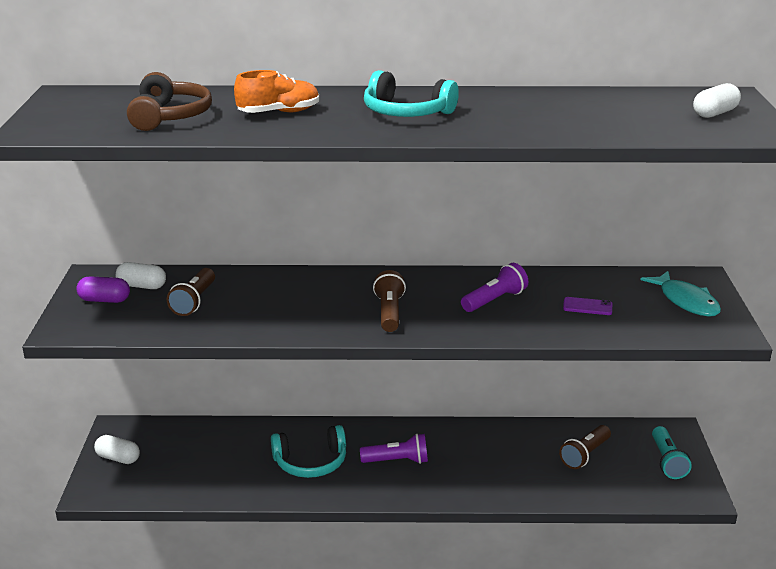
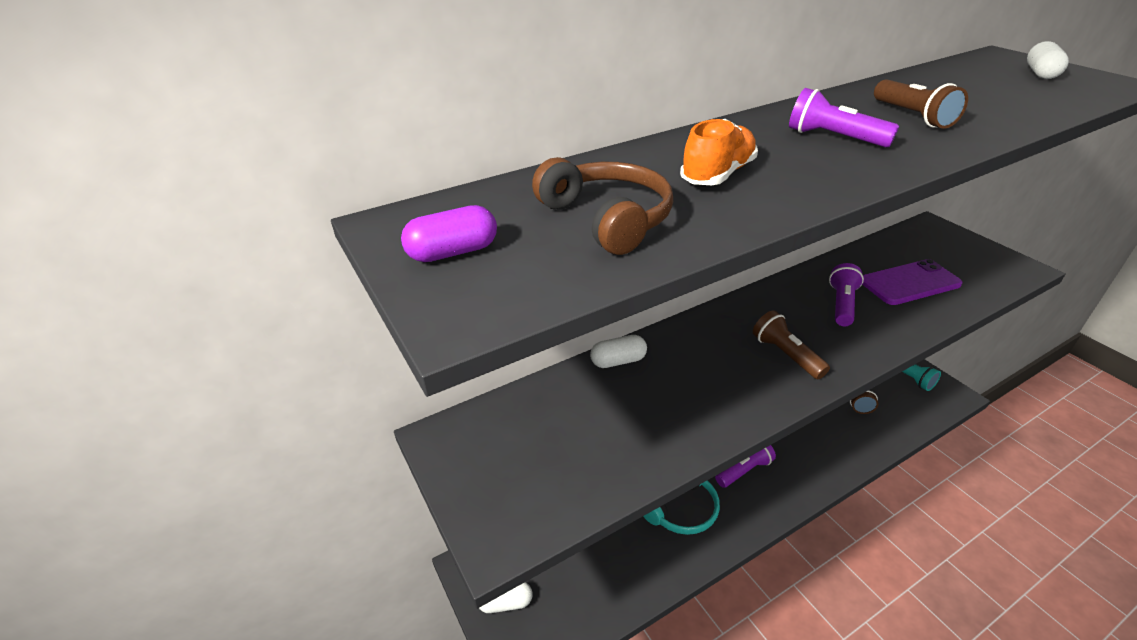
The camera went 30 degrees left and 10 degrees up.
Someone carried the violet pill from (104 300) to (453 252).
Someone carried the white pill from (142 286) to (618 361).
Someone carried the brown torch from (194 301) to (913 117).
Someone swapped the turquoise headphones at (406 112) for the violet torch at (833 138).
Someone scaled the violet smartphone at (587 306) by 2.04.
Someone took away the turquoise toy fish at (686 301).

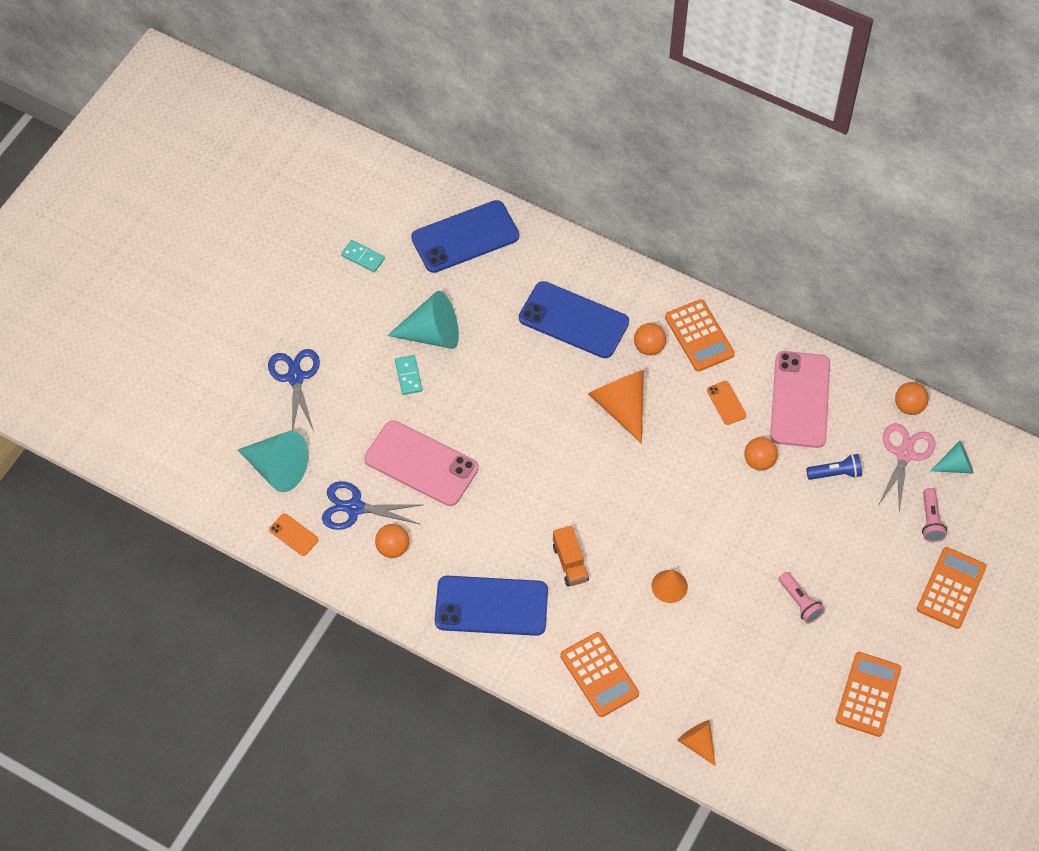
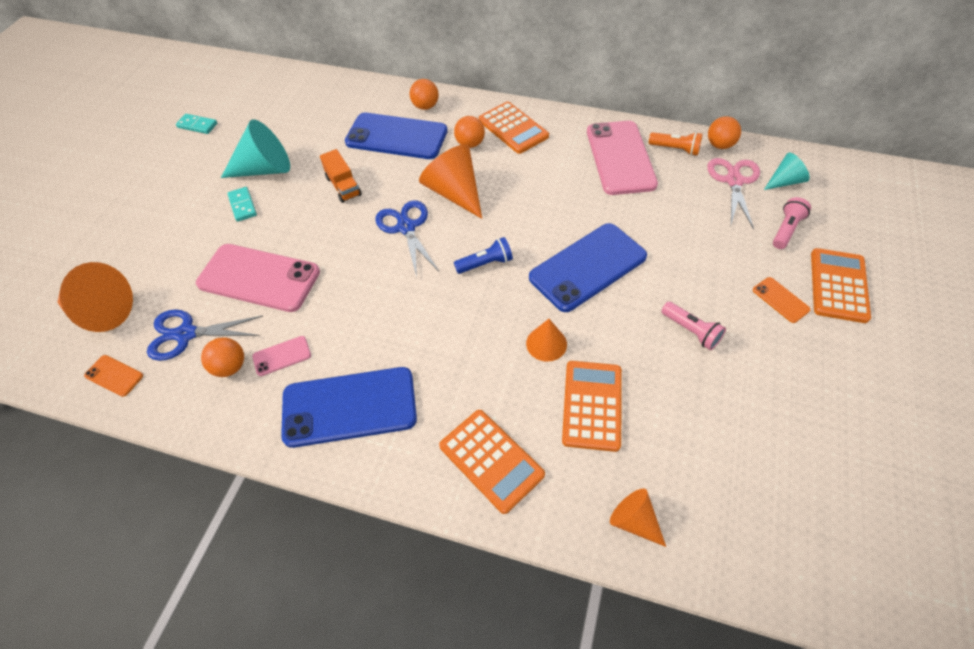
The camera went 10 degrees left and 5 degrees down.
Someone repainted the turquoise cone at (277 468), which became the bright orange cone at (101 312).
Someone carried the royal blue pair of scissors from (295 377) to (406 227).
Someone carried the royal blue smartphone from (465 237) to (587 267).
Someone carried the bright orange toy truck from (570 563) to (343 186).
Someone carried the bright orange smartphone from (726 403) to (780 300).
Someone carried the bright orange ball from (759 461) to (425 106).
Someone carried the royal blue torch from (835 473) to (485 263).
Someone carried the bright orange pocket calculator from (868 694) to (592 405).
Someone rotated the rosy torch at (930 520) by 135 degrees counterclockwise.
Someone put down the rosy smartphone at (282 356).
Someone put down the bright orange torch at (675 149).

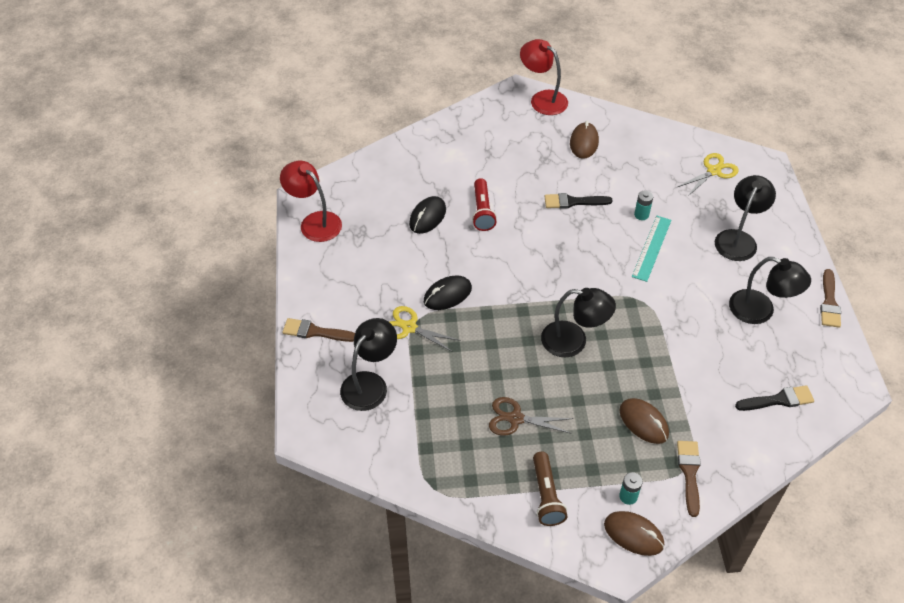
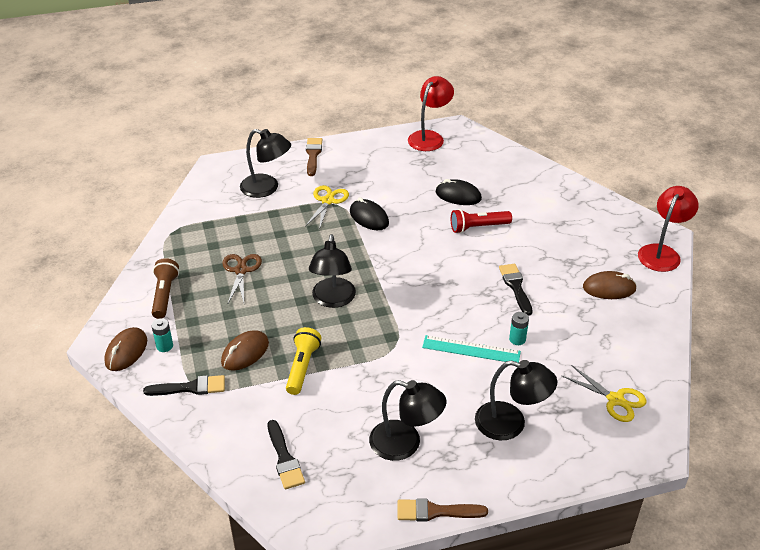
The camera went 80 degrees right and 10 degrees down.
Someone rotated the brown torch at (546 495) by 105 degrees clockwise.
Someone repainted the brown paint brush at (689 473), which became the jet-black paint brush at (190 388).
Someone rotated the jet-black lamp at (760 311) by 90 degrees counterclockwise.
Someone put down the bright yellow torch at (302 367).

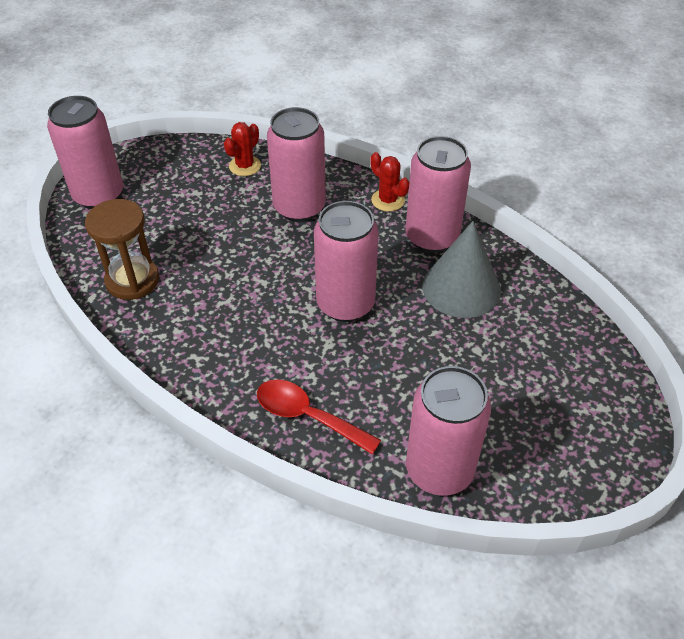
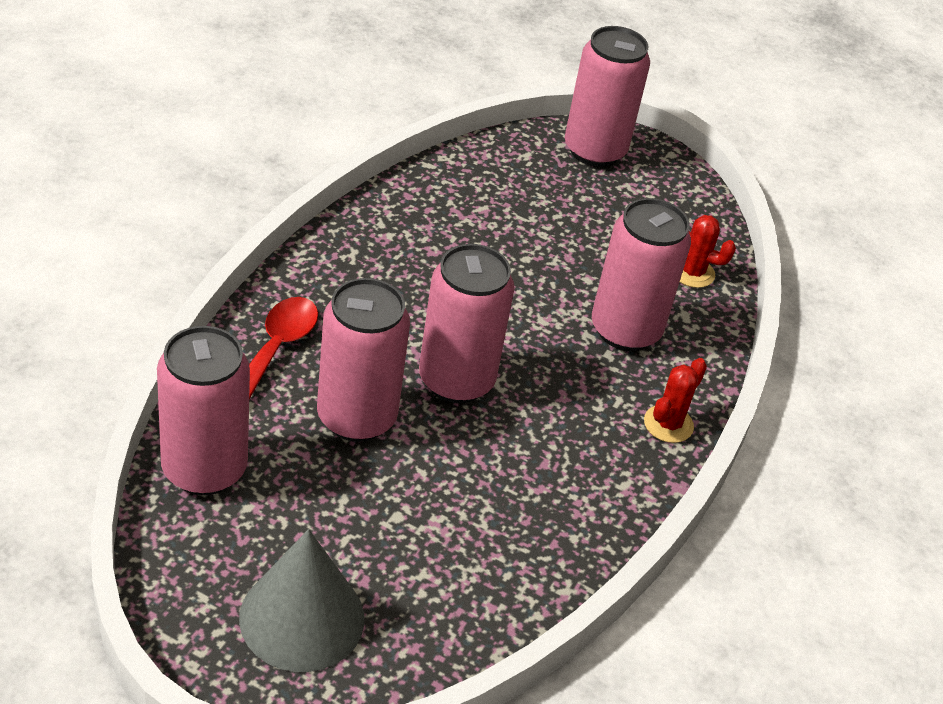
The camera went 75 degrees right and 5 degrees down.
Someone took away the brown hourglass at (132 280).
Someone carried the rosy can from (432 237) to (356 417).
Someone carried the gray cone from (461 288) to (302 618).

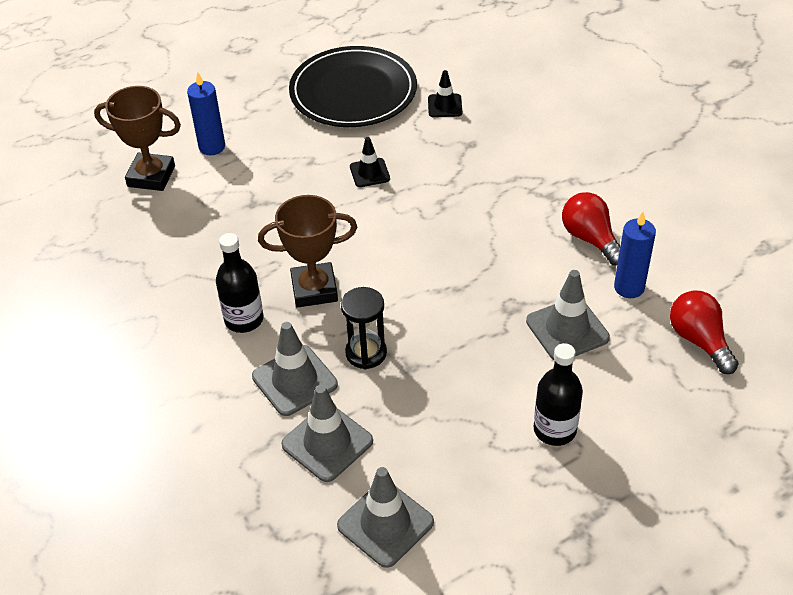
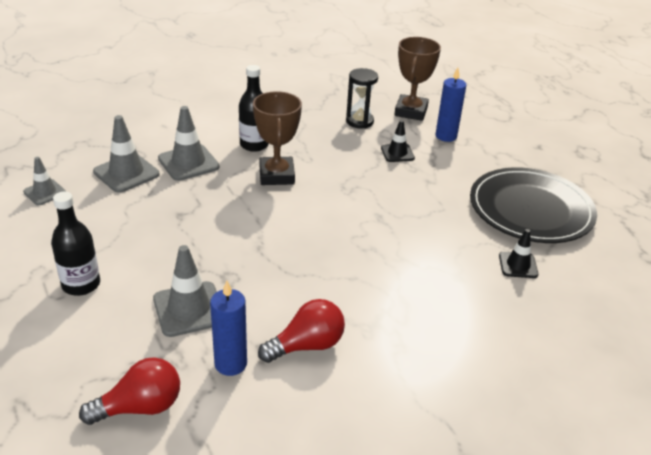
The camera went 90 degrees right and 10 degrees down.
Someone scaled the gray road cone at (385 524) by 0.62.
Someone carried the jet-black hourglass from (366 353) to (359 121).
Someone carried the jet-black road cone from (369 173) to (397 153).

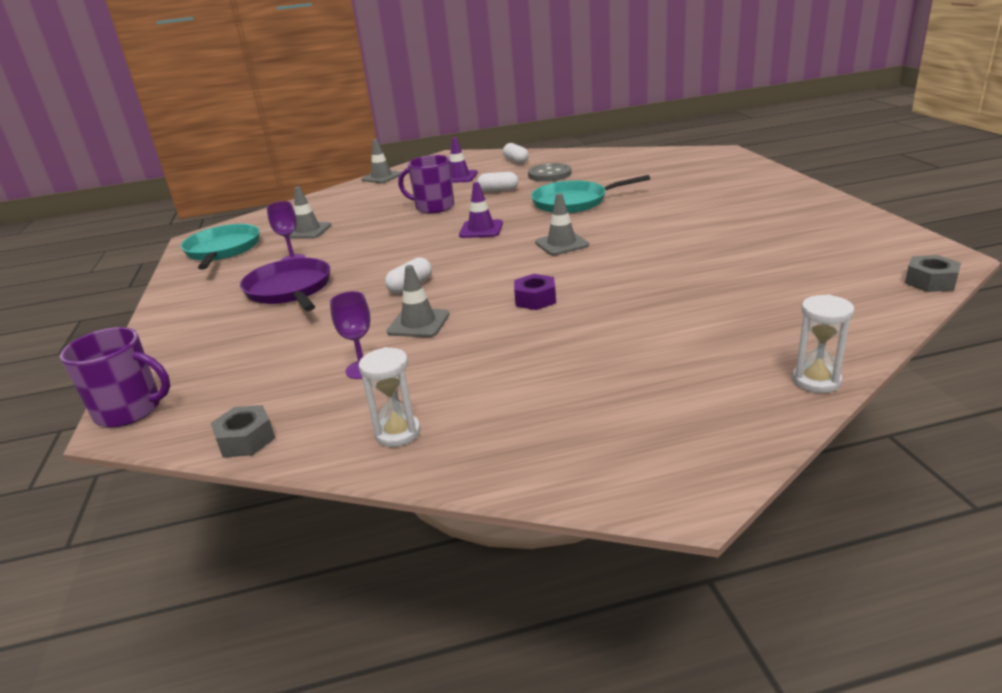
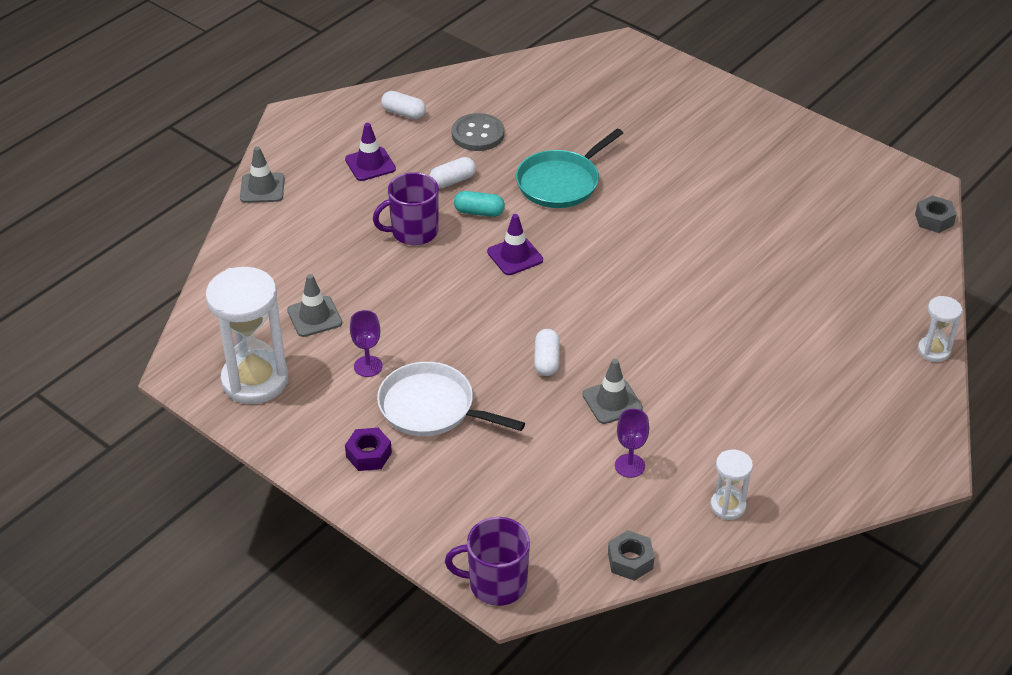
The camera went 40 degrees left and 15 degrees up.
Someone rotated the violet mug at (130 410) by 150 degrees counterclockwise.
Someone swapped the turquoise frying pan at (223 250) for the white hourglass at (255 380).
Someone repainted the violet frying pan at (290 290), which became the white frying pan at (431 407).
Someone carried the violet hexagon nut from (535 299) to (368 455).
Someone took away the gray road cone at (561 244).
Someone put down the turquoise pill at (479 212).

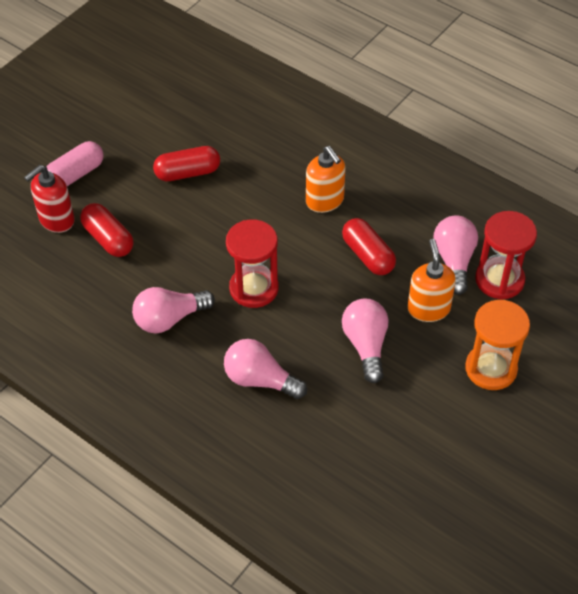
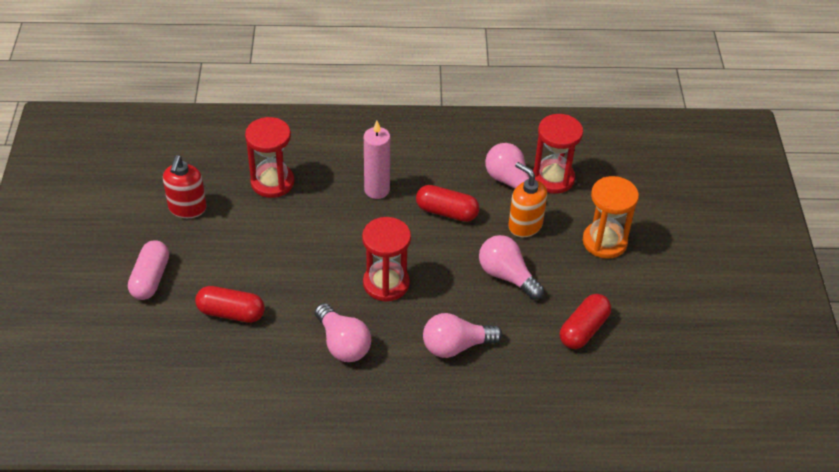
The camera went 40 degrees left and 5 degrees down.
Someone carried the red soap pump from (56 220) to (187 208).
Someone rotated the rosy bulb at (169 319) by 60 degrees counterclockwise.
Someone carried the red pill from (187 173) to (583 329).
Someone swapped the bright orange soap pump at (325 201) for the rosy pillar candle at (377 190).
Someone put down the red hourglass at (272 182).

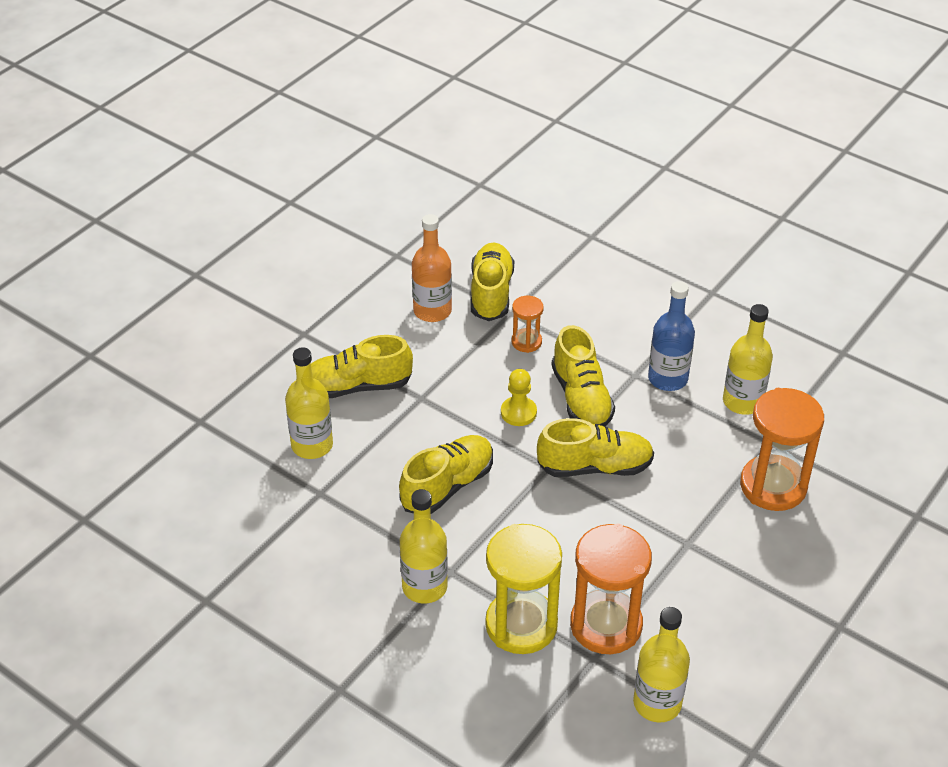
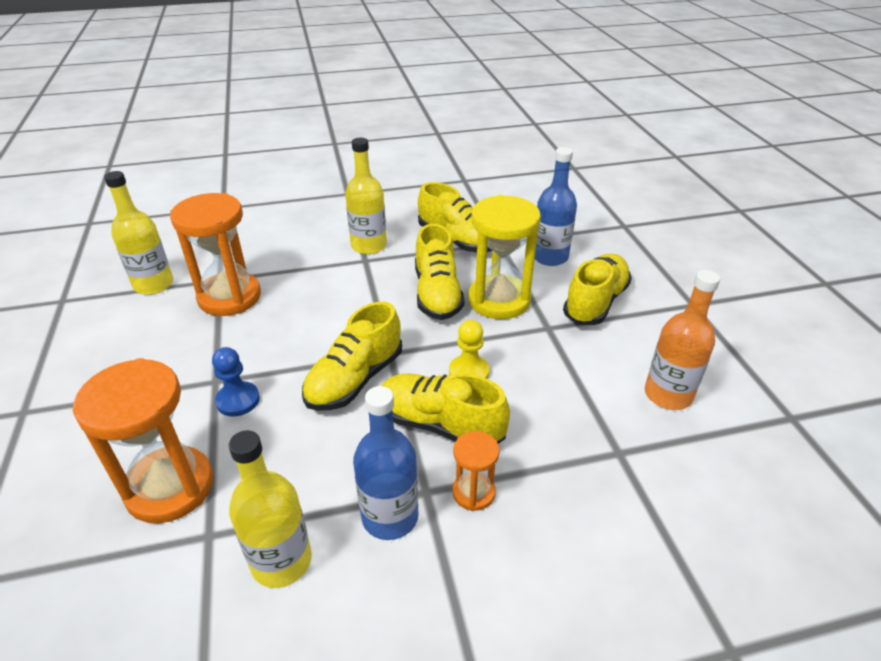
The camera went 130 degrees right and 5 degrees down.
Someone repainted the bright yellow drink bottle at (312 445), which became the royal blue drink bottle at (550 257).
Someone carried the bright yellow shoe from (491 293) to (457 240).
Someone carried the bright yellow hourglass from (521 625) to (499 300).
Someone carried the bright orange hourglass from (526 342) to (473 492).
Someone put down the royal blue chess pawn at (238 400).

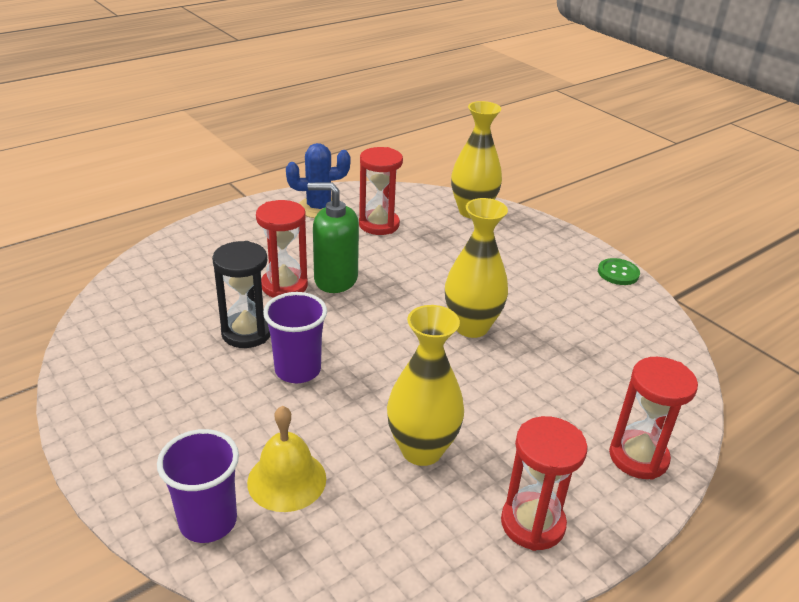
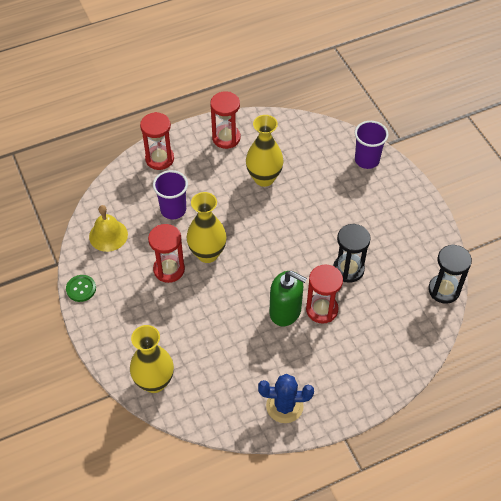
The camera went 165 degrees left and 20 degrees up.
Someone carried the bright yellow school bell from (287 480) to (108 235).
Someone carried the violet cup from (298 370) to (173 210).
Someone carried the red hourglass from (379 225) to (169 269).
Someone put down the jet-black hourglass at (444 290).

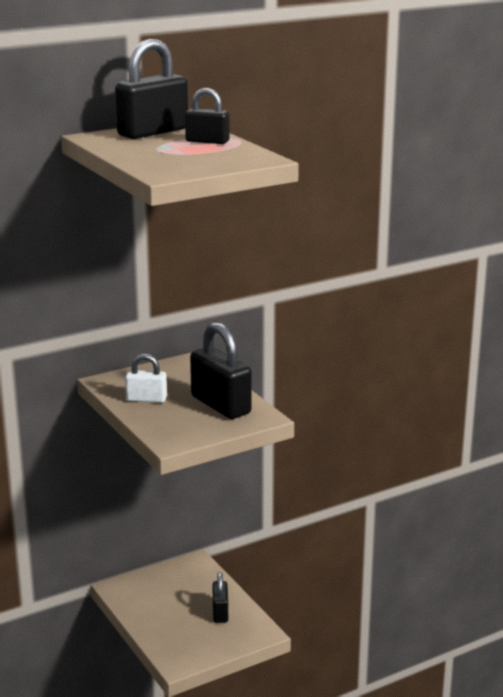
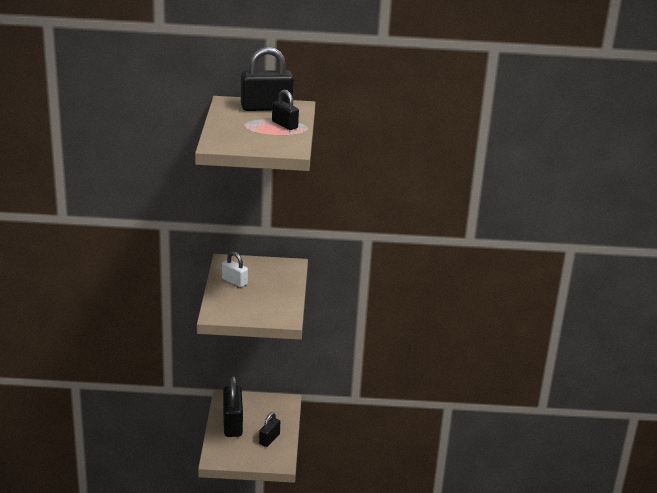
The camera went 30 degrees right and 5 degrees up.
Someone carried the jet-black padlock from (220 405) to (232 424).

